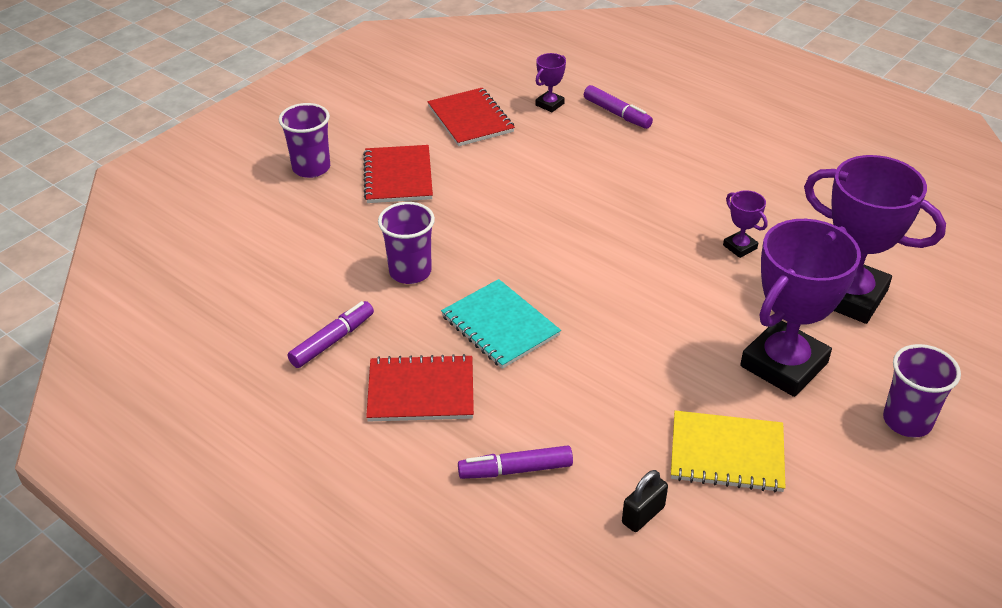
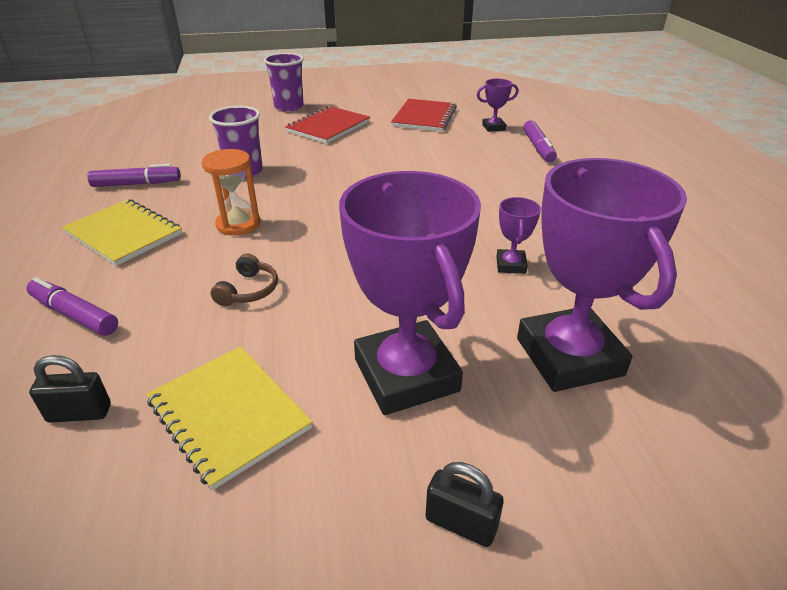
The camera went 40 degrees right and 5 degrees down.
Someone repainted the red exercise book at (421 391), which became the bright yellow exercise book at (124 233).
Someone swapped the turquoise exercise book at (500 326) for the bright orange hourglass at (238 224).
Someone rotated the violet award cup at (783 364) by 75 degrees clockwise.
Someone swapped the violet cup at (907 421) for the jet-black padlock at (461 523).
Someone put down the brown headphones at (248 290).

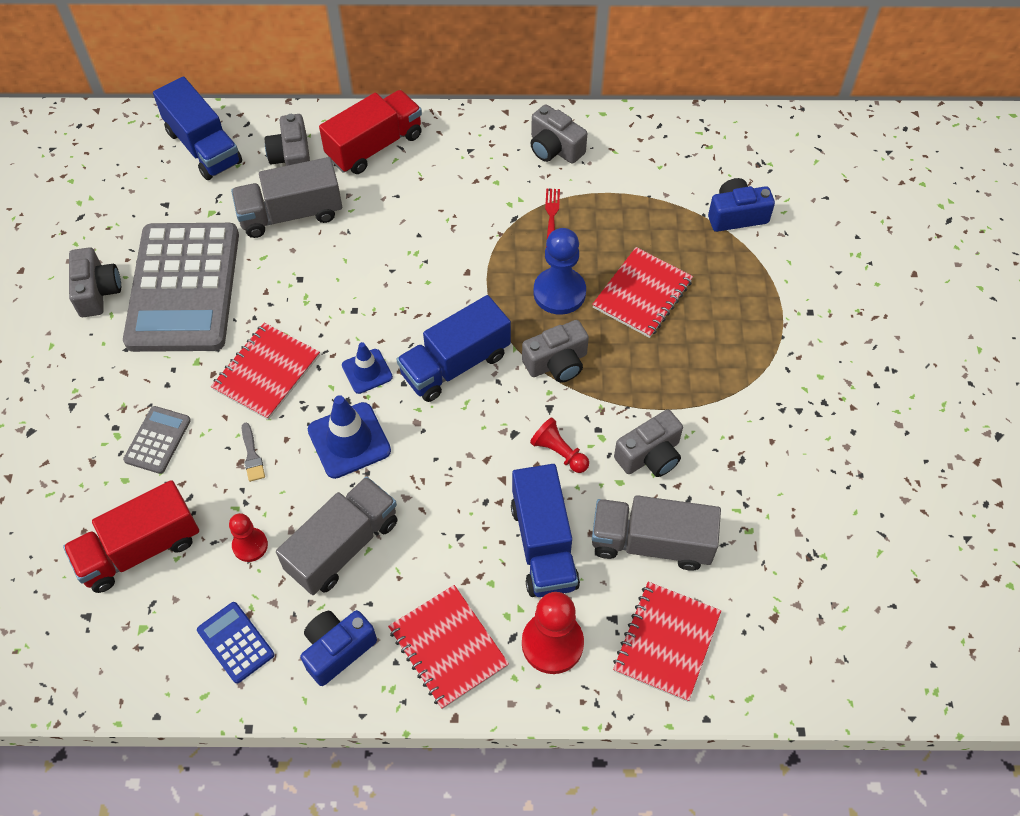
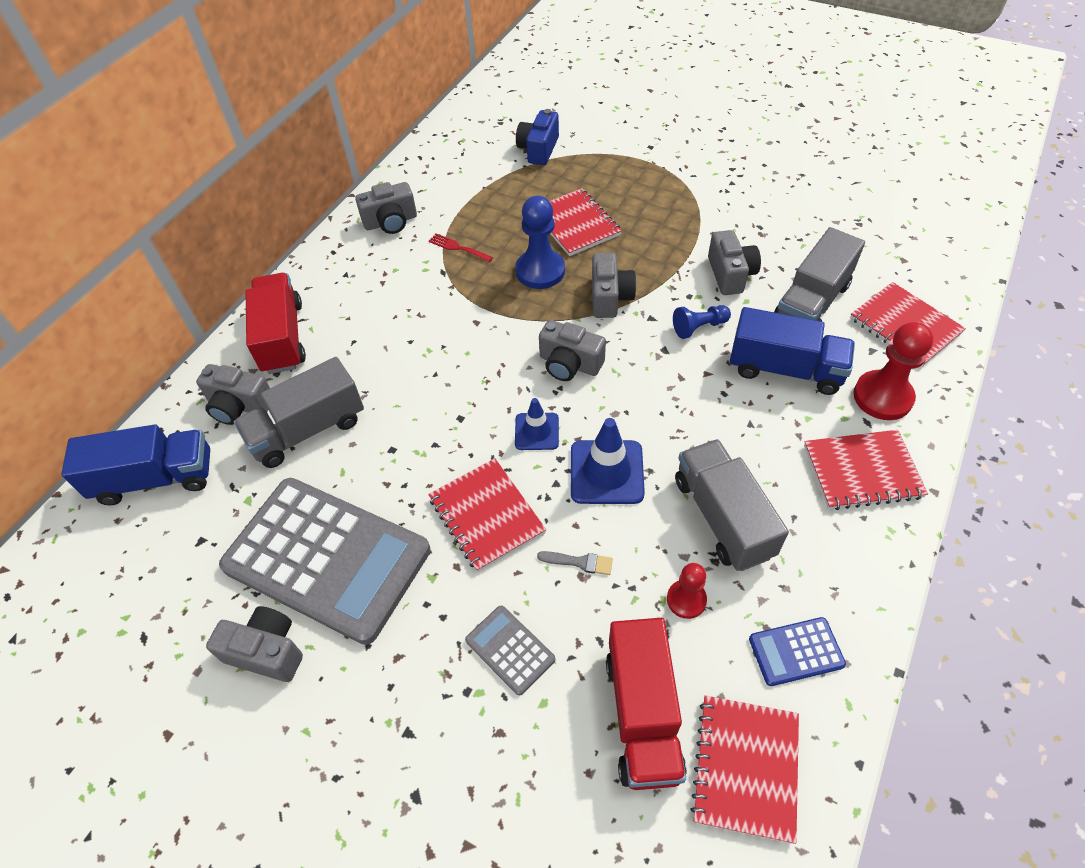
The camera went 60 degrees left and 5 degrees down.
Someone rotated the gray toy truck at (291 214) by 45 degrees clockwise.
Someone took away the royal blue camera at (337 649).
Someone swapped the royal blue toy truck at (455 364) for the gray camera at (569 364).
Someone repainted the red chess pawn at (559 452), which became the royal blue chess pawn at (699 327).
Someone put down the red exercise book at (745 767).

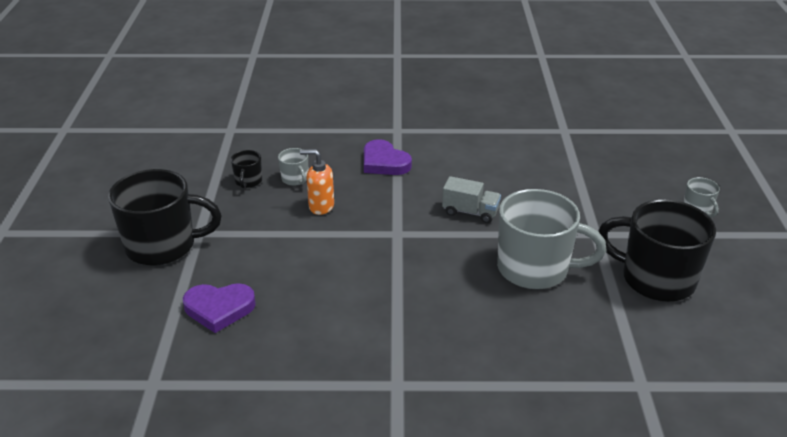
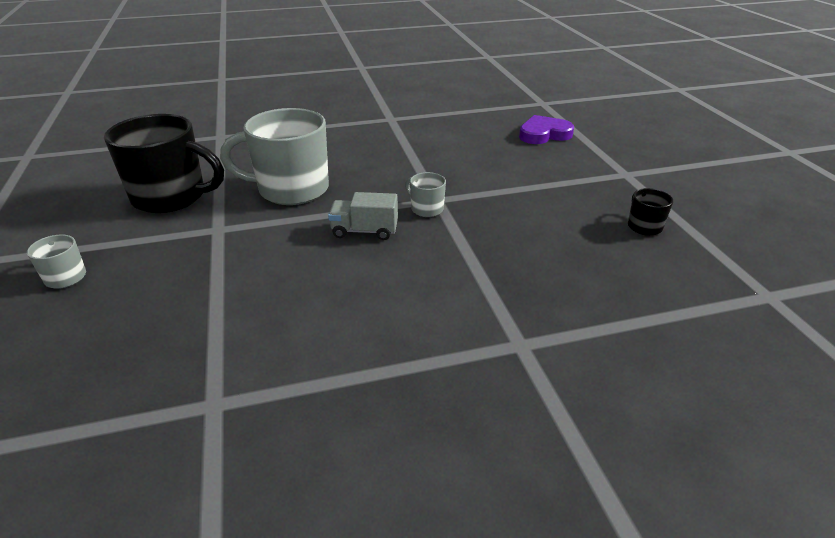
The camera went 165 degrees right and 0 degrees up.
Someone took away the jet-black mug at (163 246).
Someone carried the gray mug from (295 179) to (426 209).
Someone took away the bright orange soap pump at (321 206).
Someone took away the violet heart shape at (384 162).

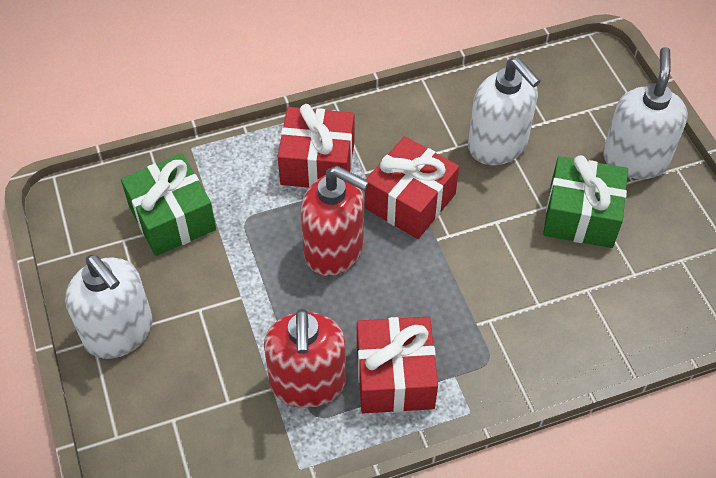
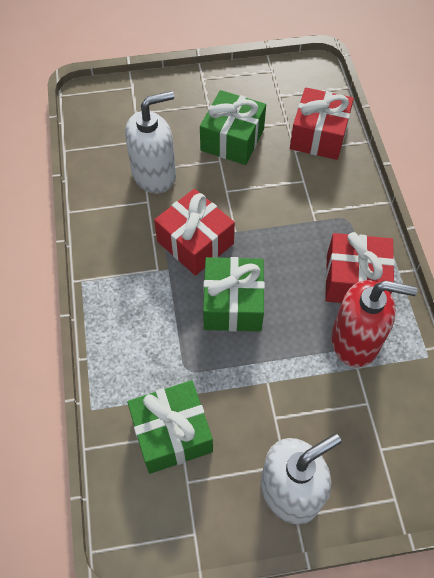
The camera went 80 degrees left and 5 degrees up.
Someone carried the red wrapped gift from (317 163) to (318 136).
Someone swapped the red soap pump at (334 250) for the emerald wrapped gift at (233 304).
Someone took away the white soap pump at (635 159).

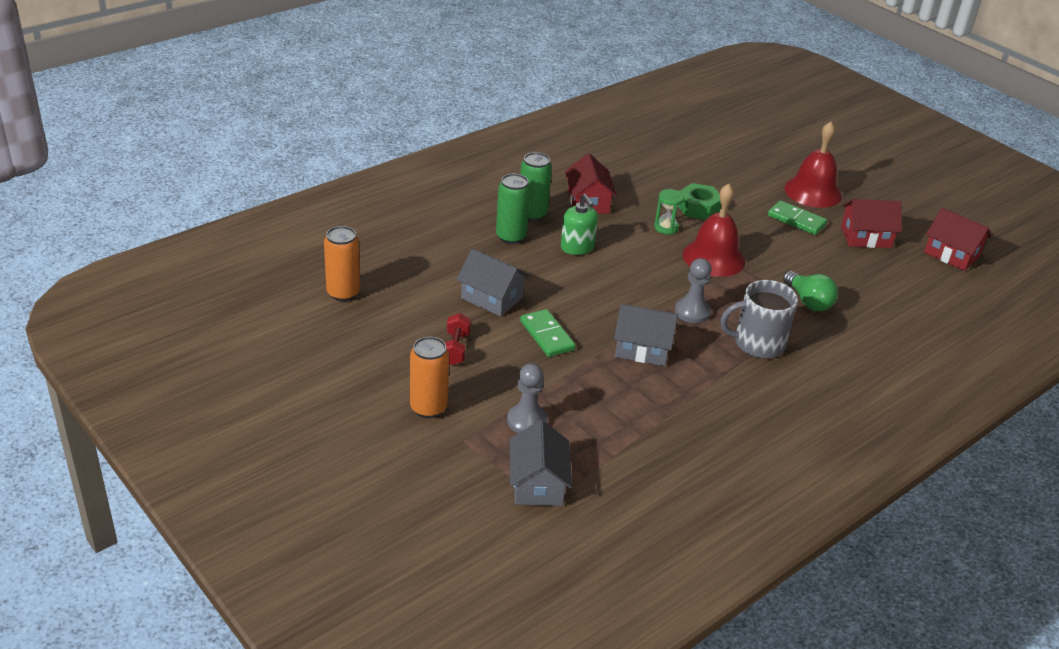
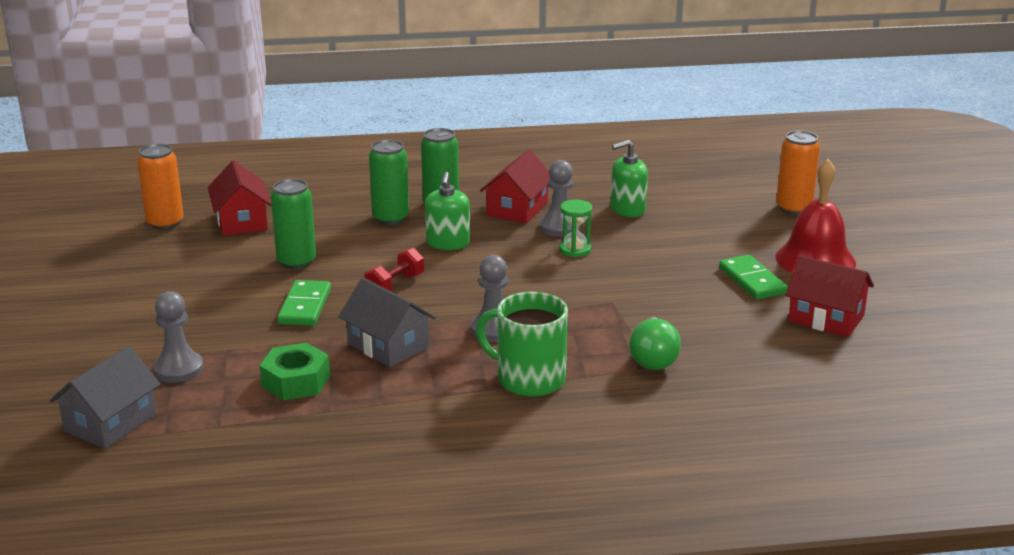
The camera went 35 degrees right and 10 degrees down.
Someone carried the bright orange can from (428 408) to (793 208).
Someone carried the red hand weight from (455 349) to (395 285).
Someone swapped the gray cottage at (492 298) for the emerald can at (296 262).
Someone carried the emerald hexagon nut from (698 208) to (296 381).
Someone took away the red school bell at (713 258).
Someone repainted the gray mug at (757 343), which became the emerald mug at (529 379).
Someone carried the red cottage from (951 254) to (241 221).
Someone put down the gray chess pawn at (559 227).
Someone put down the emerald soap pump at (627 209).

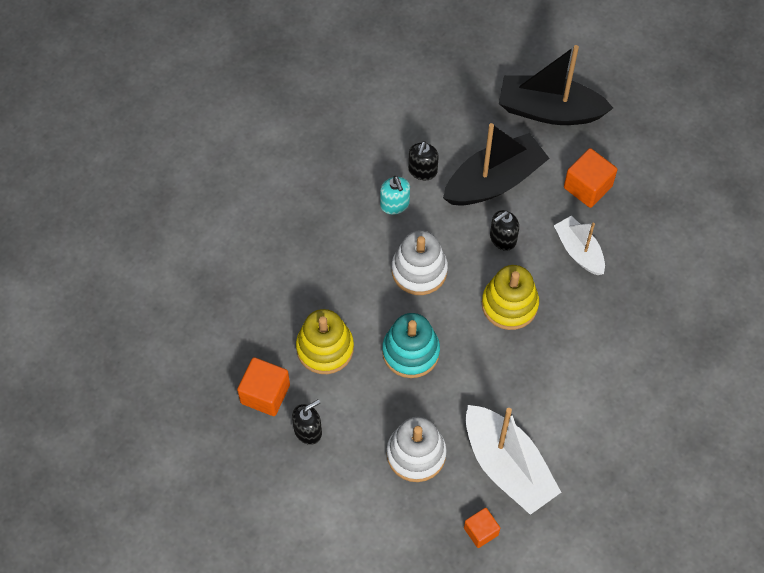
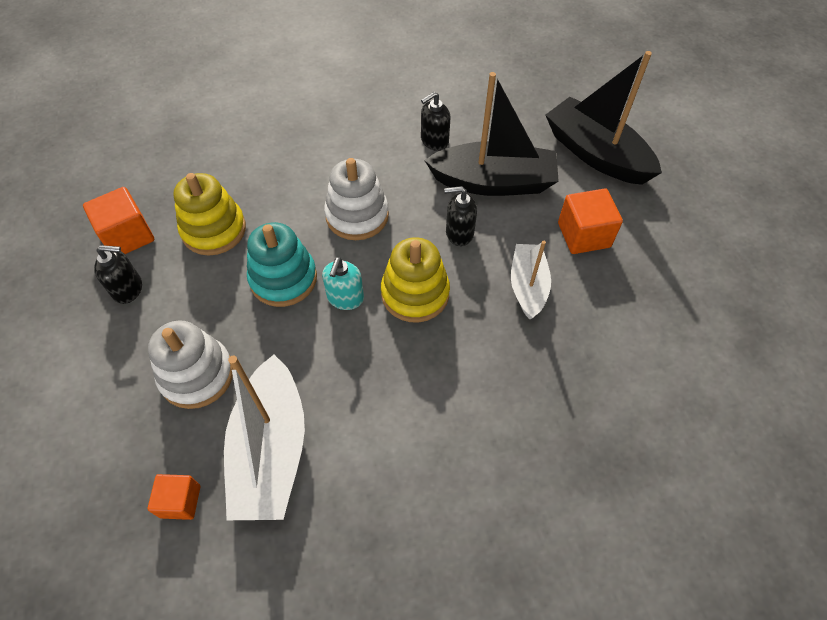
The camera went 35 degrees right and 5 degrees down.
Someone carried the turquoise soap pump from (395 204) to (345 298).

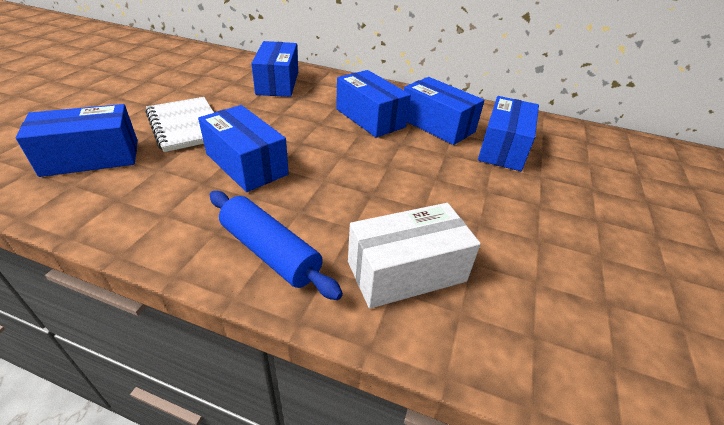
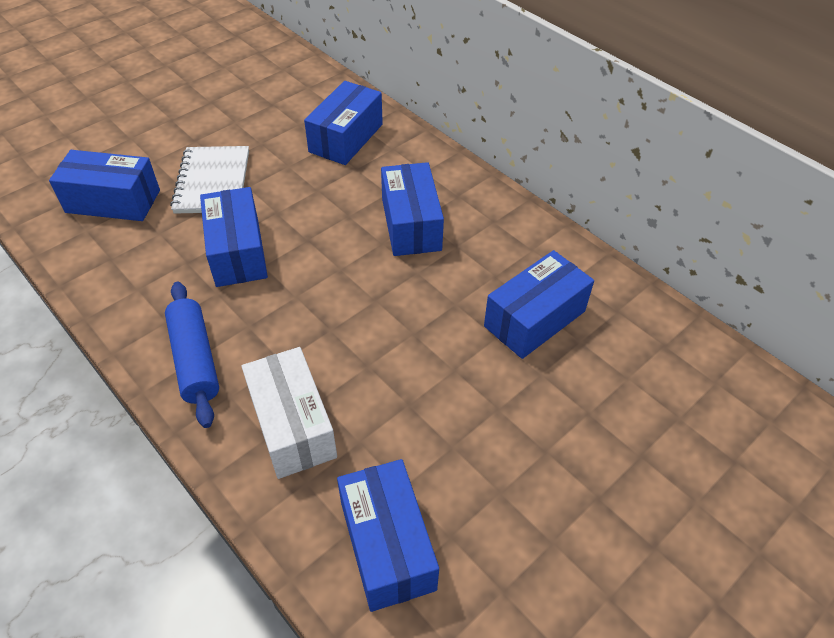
The camera went 30 degrees right and 10 degrees up.
Someone rotated the white parcel at (406 271) by 60 degrees clockwise.
Someone carried the royal blue parcel from (437 125) to (387 545).

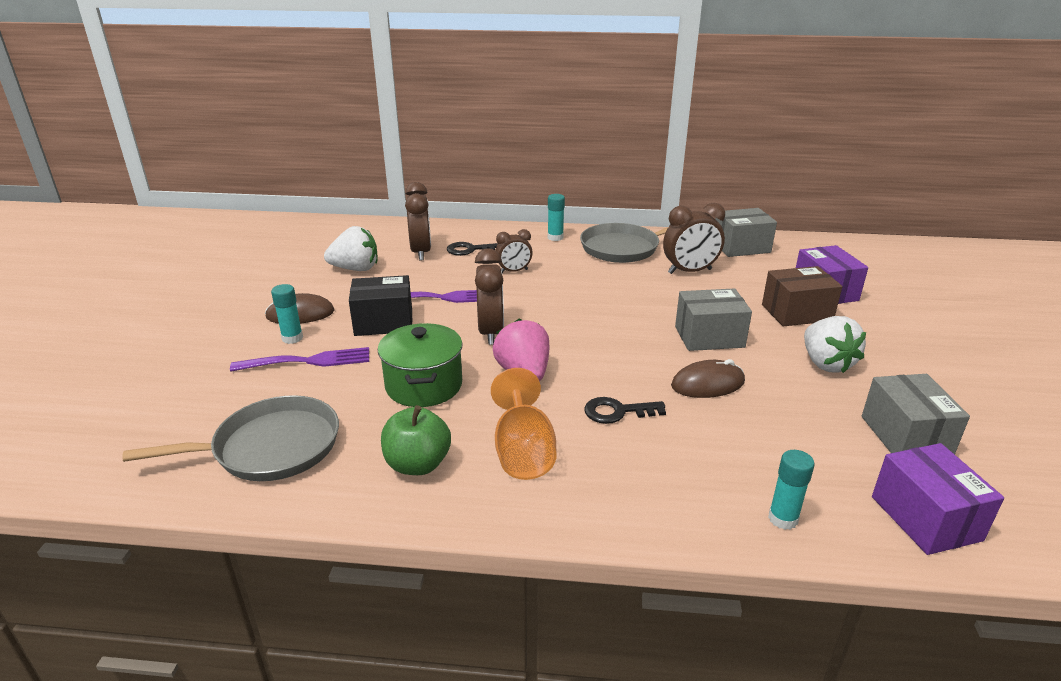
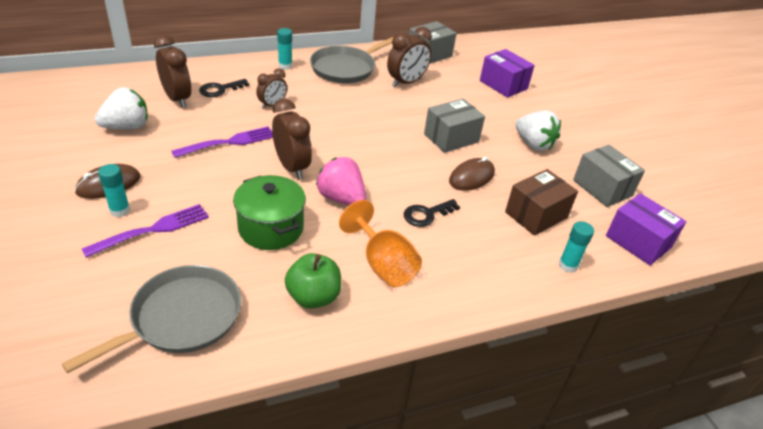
The camera went 30 degrees left and 10 degrees up.
Someone took away the jet-black parcel at (384 322).
Someone carried the brown parcel from (796 313) to (536 215).

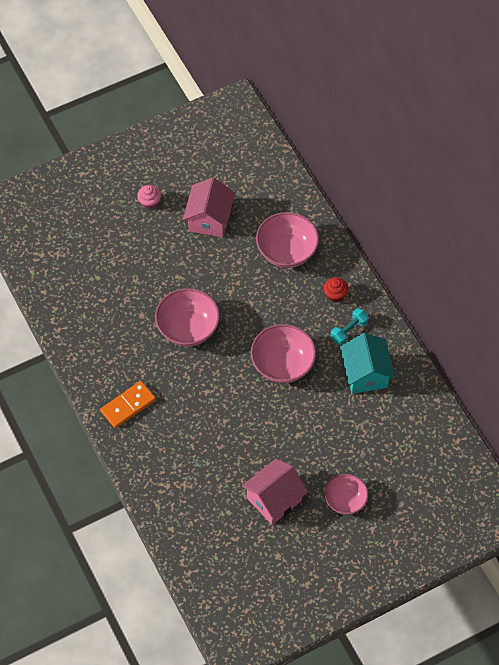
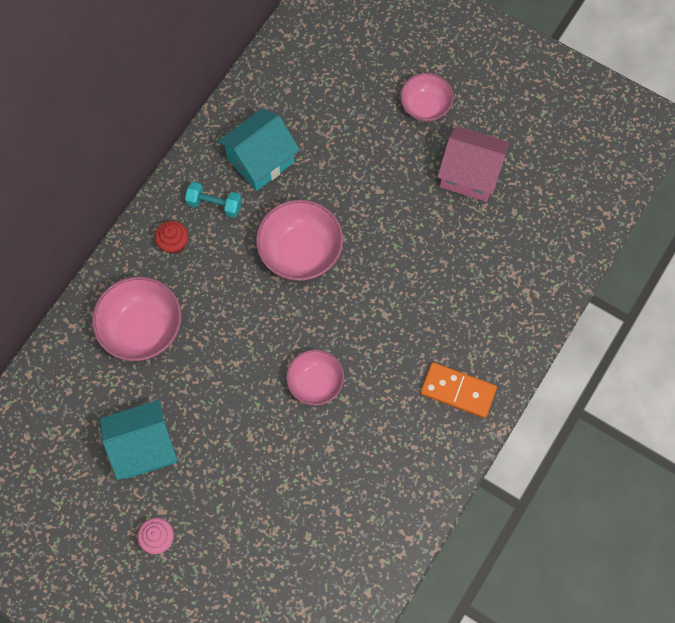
The camera went 120 degrees left and 10 degrees up.
Someone scaled the rosy serving bowl at (188 328) by 0.64.
Someone repainted the rosy cottage at (209 219), which became the turquoise cottage at (144 447).

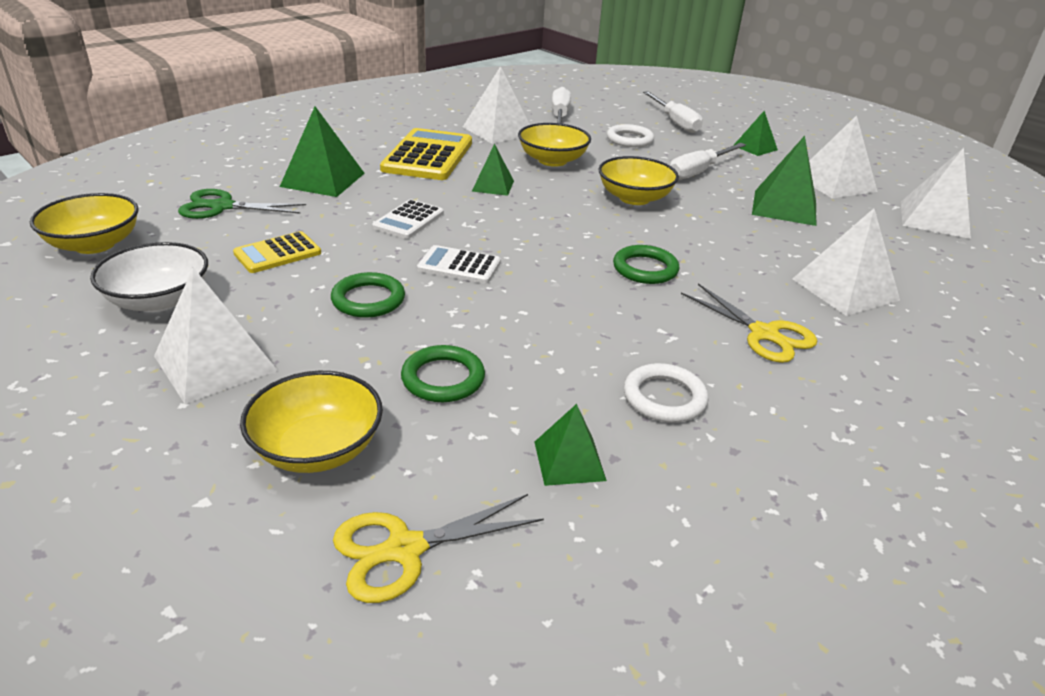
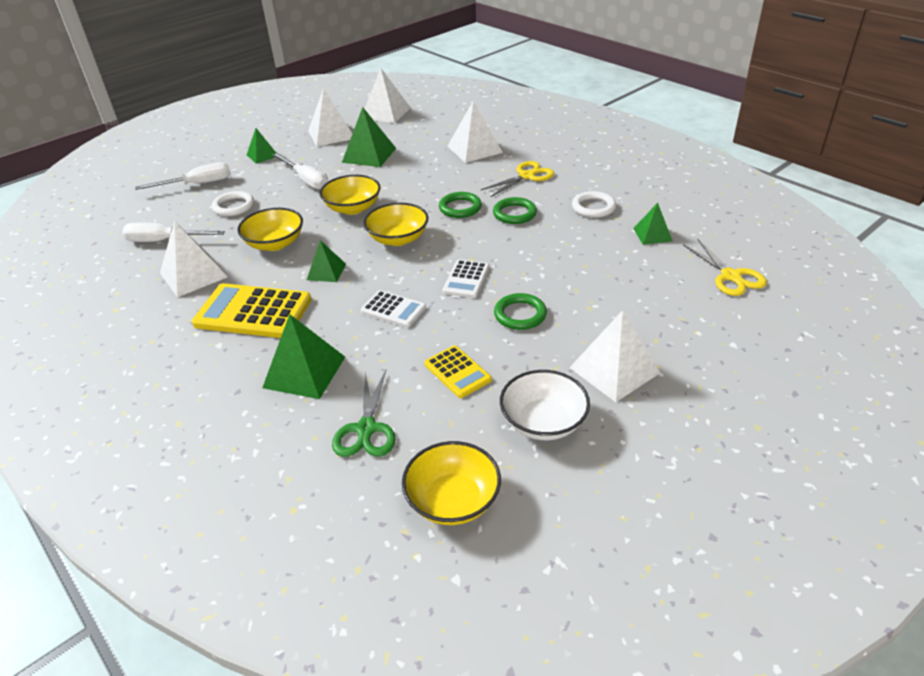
The camera went 85 degrees left and 5 degrees up.
Someone carried the bright yellow serving bowl from (317 448) to (398 239).
Someone carried the emerald hoop from (443 378) to (514 213).

